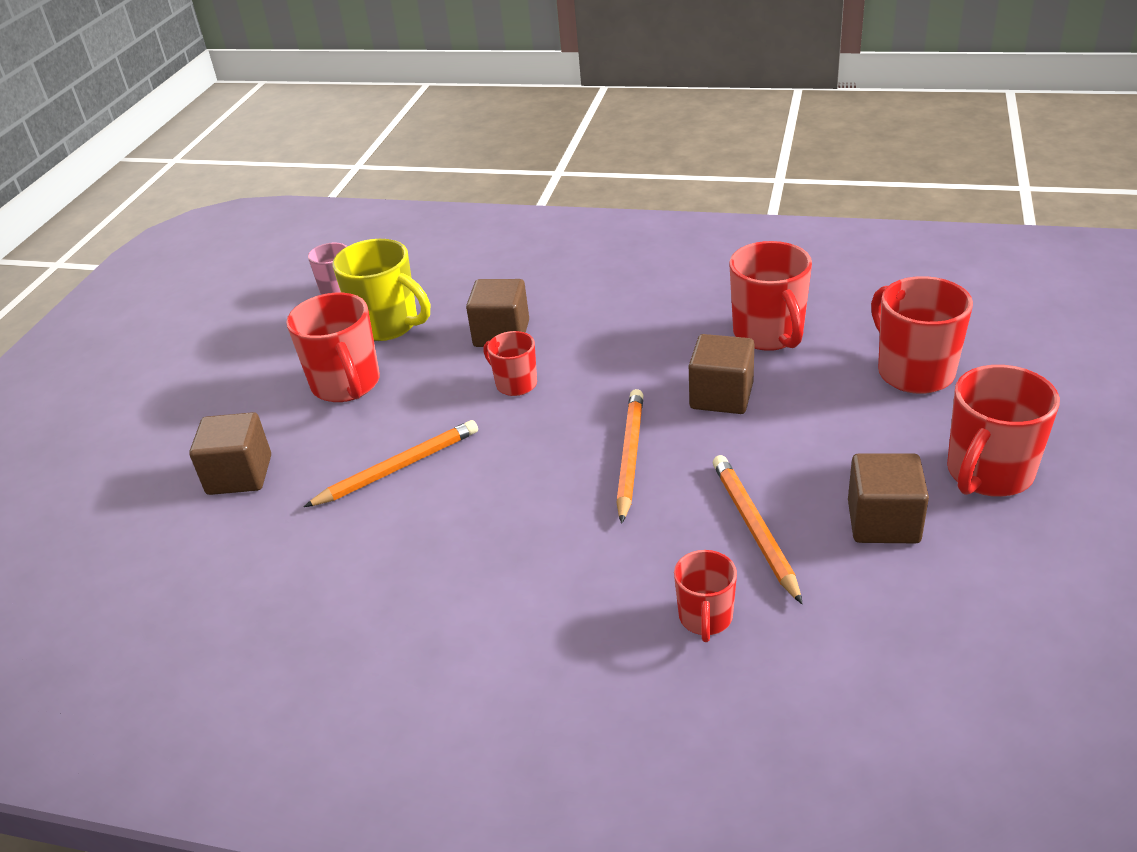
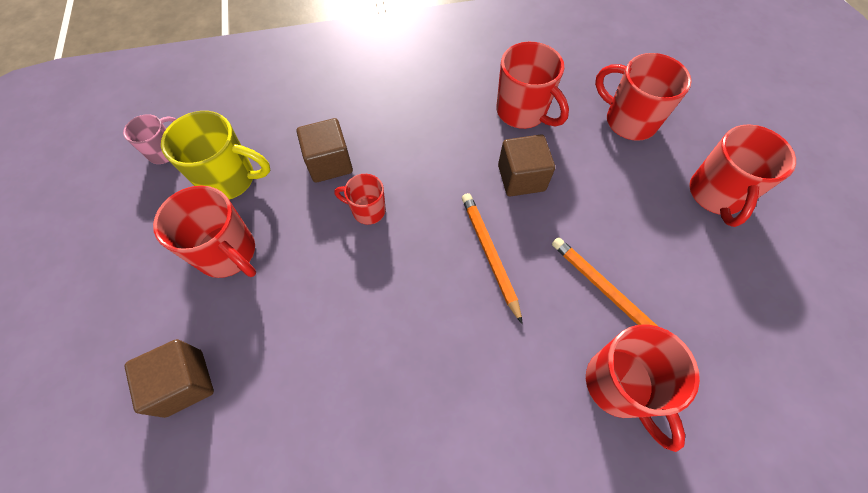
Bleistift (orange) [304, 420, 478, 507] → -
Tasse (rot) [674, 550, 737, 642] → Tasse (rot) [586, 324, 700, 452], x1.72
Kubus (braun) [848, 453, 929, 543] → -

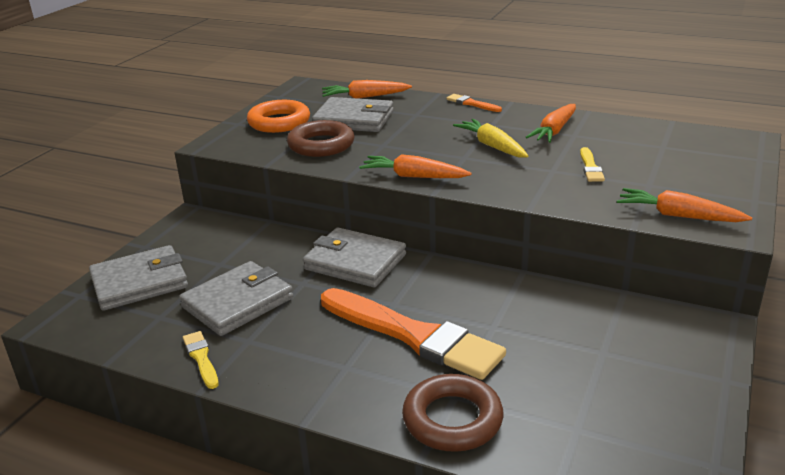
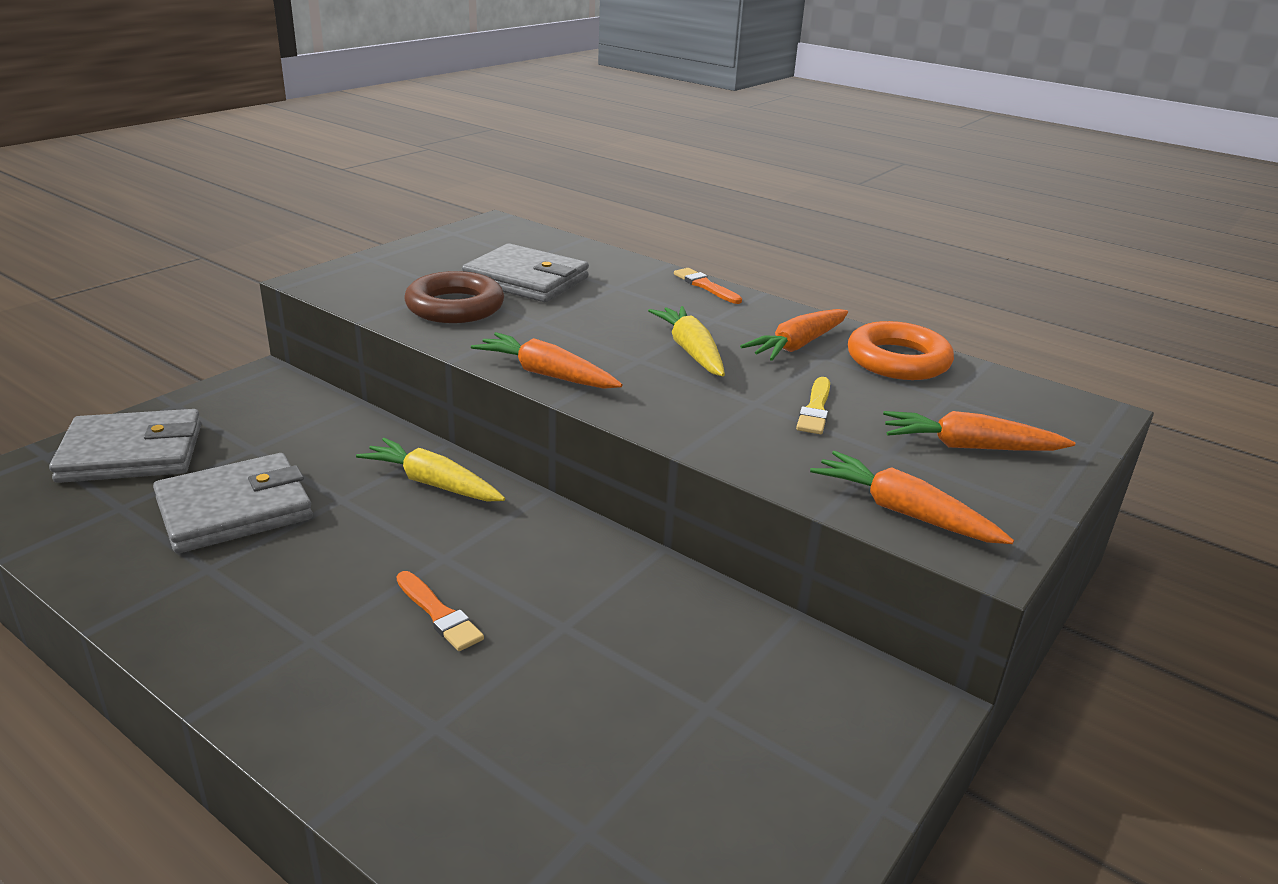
Pinsel (gelb) [183, 331, 219, 389] → -
Ring (orange) [247, 100, 310, 133] → Ring (orange) [848, 321, 954, 380], shifted
Geldbörse (grau) [303, 228, 406, 287] → Karotte (gelb) [356, 438, 505, 502]
Pinsel (orange) [321, 288, 506, 380] → Pinsel (orange) [397, 571, 484, 651], x0.42
Karotte (orange) [322, 80, 412, 99] → Karotte (orange) [883, 411, 1075, 451], shifted
Ring (braun) [402, 374, 504, 452] → -

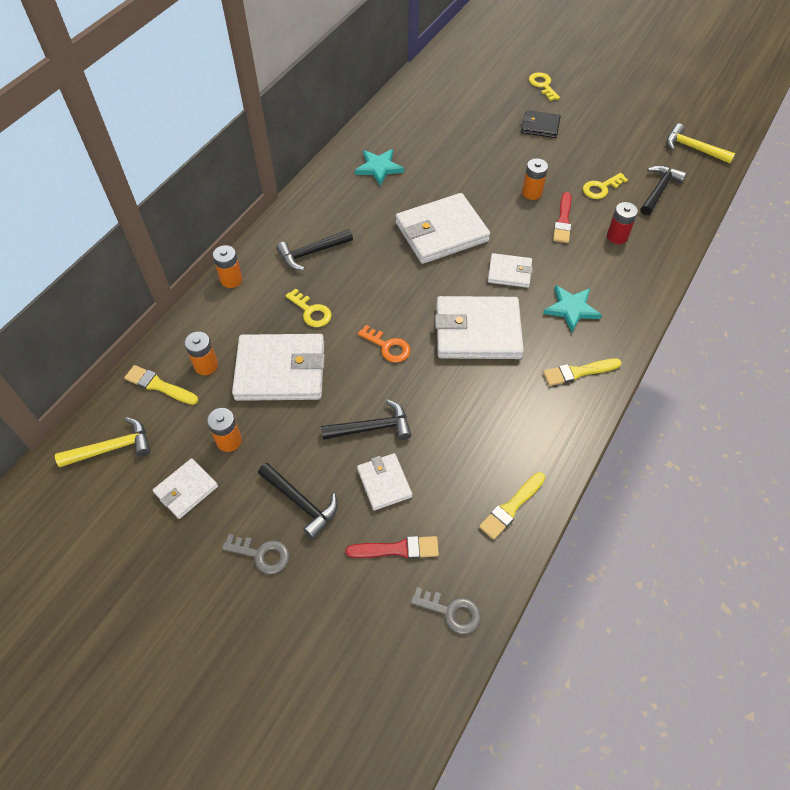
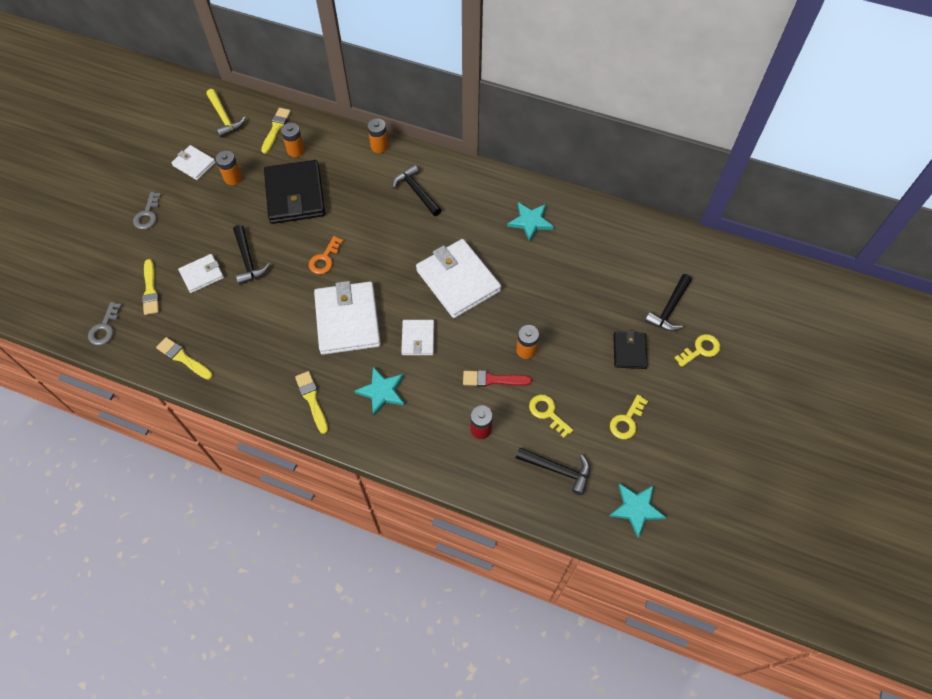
Geldbörse (weiß) [232, 334, 325, 401] → Geldbörse (schwarz) [264, 160, 325, 224]
Hammer (schwarz) [258, 463, 338, 539] → Hammer (schwarz) [645, 274, 692, 331], shifted
Schlüssel (gelb) [285, 288, 332, 327] → Schlüssel (gelb) [610, 395, 648, 439], shifted
Pinsel (rot) [346, 536, 439, 559] → Pinsel (gelb) [142, 259, 159, 315]
Hammer (gelb) [667, 123, 736, 163] → Stern (türkis) [609, 483, 666, 537]

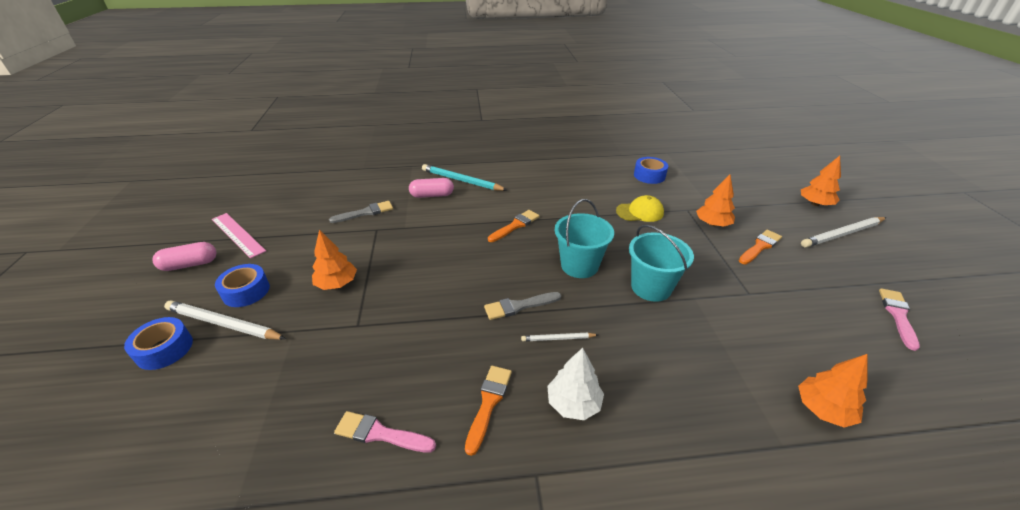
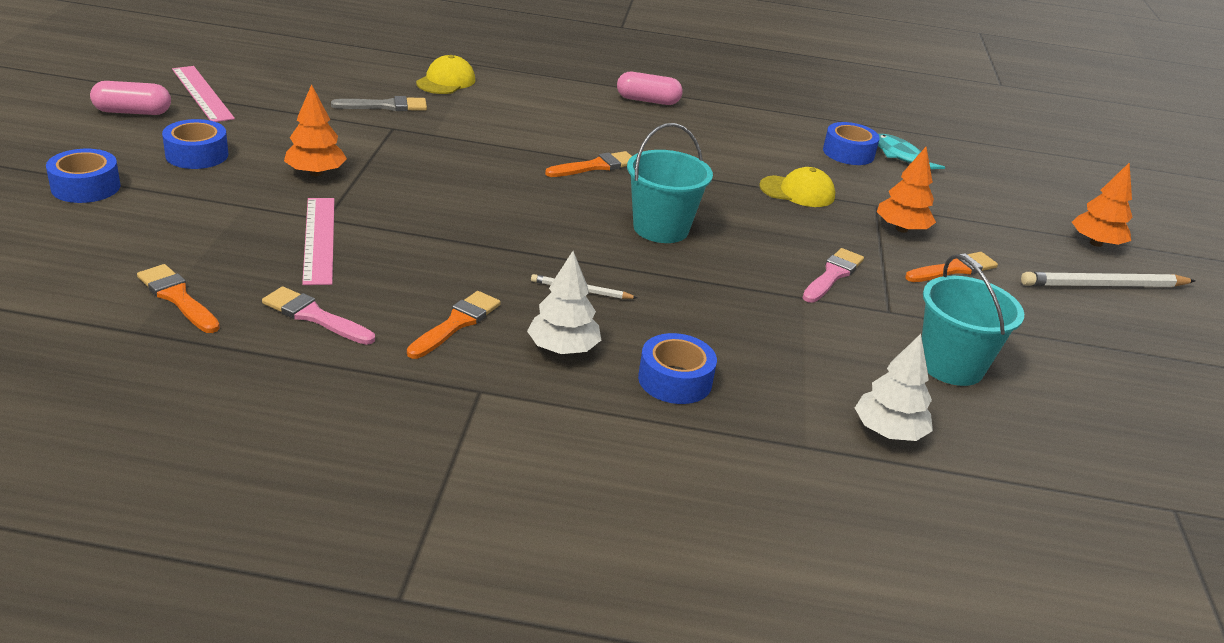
Bleistift (weiß) [164, 301, 286, 340] → -
Kapsel (rosa) [409, 178, 454, 198] → Kapsel (rosa) [617, 72, 683, 105], shifted
Bleistift (türkis) [422, 164, 507, 191] → -
Pinsel (grau) [484, 292, 561, 320] → -
Eimer (türkis) [629, 225, 694, 302] → Eimer (türkis) [922, 254, 1024, 386], shifted
Baum (orange) [798, 354, 867, 428] → Baum (weiß) [855, 334, 933, 441]
Pinsel (rosa) [879, 288, 920, 351] → Pinsel (rosa) [803, 248, 864, 303], shifted
- → Pinsel (orange) [137, 264, 220, 333]
- → Lineal (rosa) [302, 198, 334, 285]
- → Kappe (gelb) [416, 55, 476, 94]
- → Klebeband (blau) [638, 333, 717, 404]
- → Fisch (türkis) [878, 134, 945, 169]

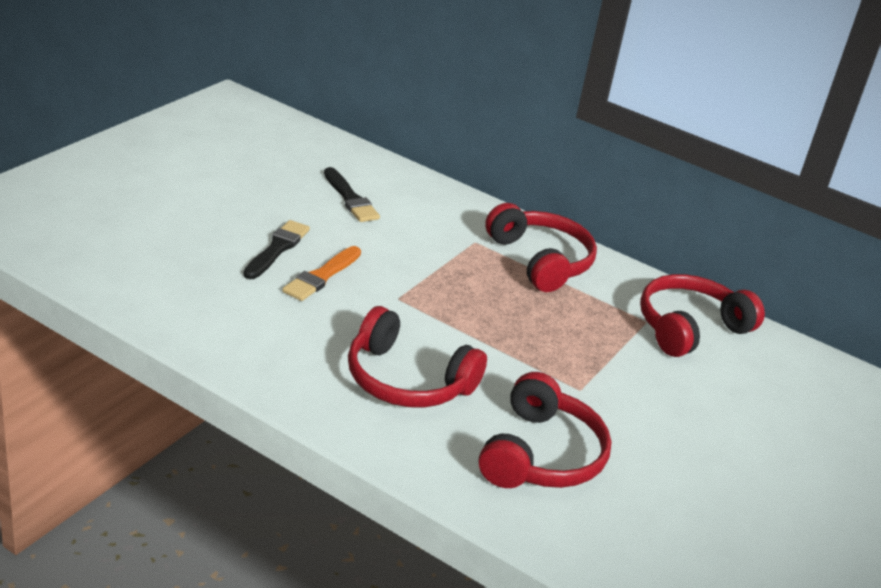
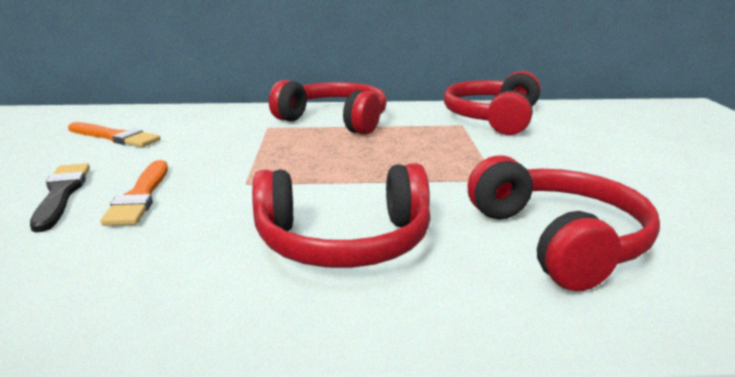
Pinsel (schwarz) [324, 167, 380, 222] → Pinsel (orange) [68, 122, 161, 147]

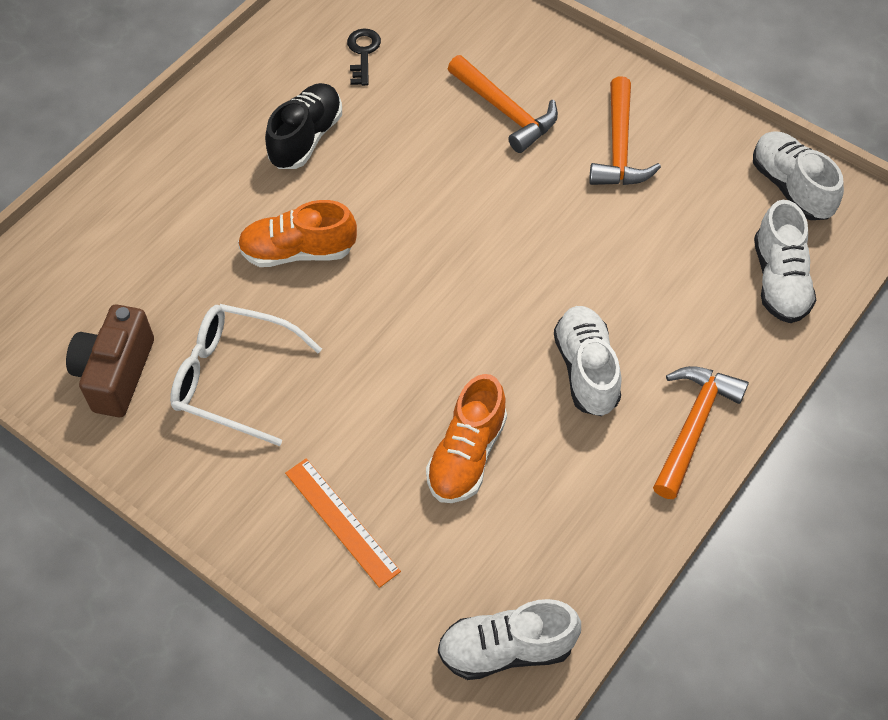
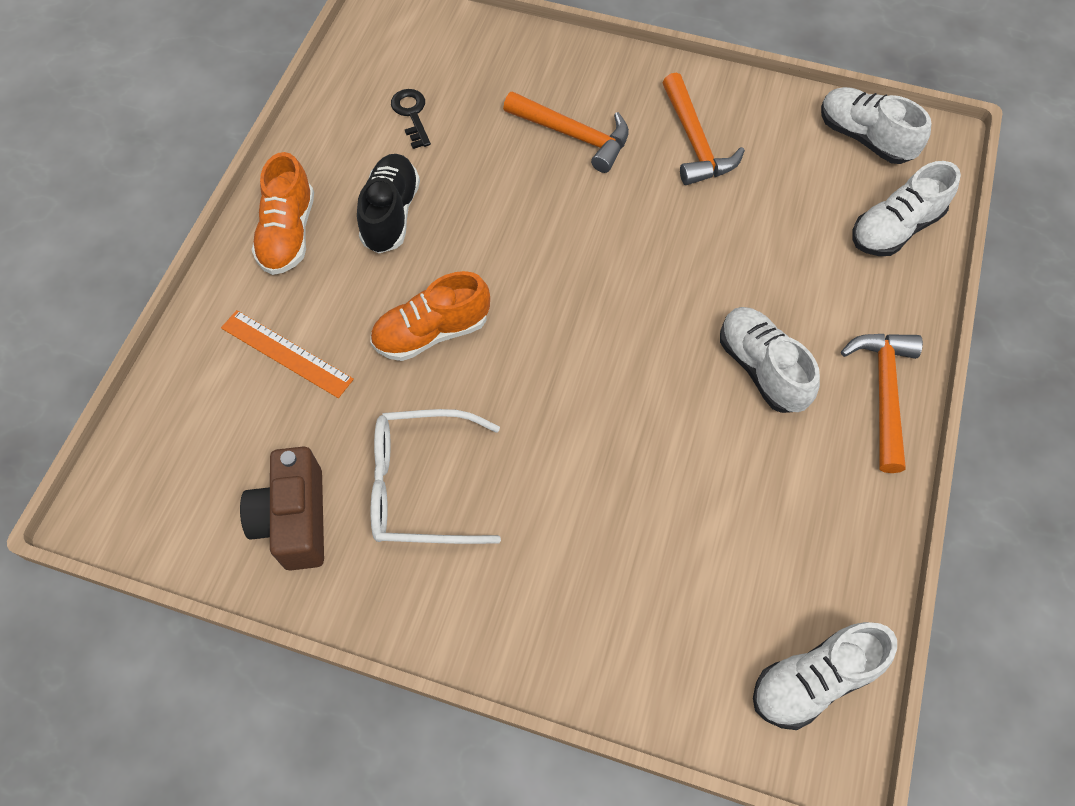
Lineal (orange) [285, 458, 401, 588] → Lineal (orange) [221, 310, 354, 398], shifted
Schuh (orange) [426, 374, 507, 503] → Schuh (orange) [252, 152, 314, 275], shifted
Schuh (weiß) [754, 200, 816, 323] → Schuh (weiß) [852, 161, 961, 256], 75 degrees clockwise

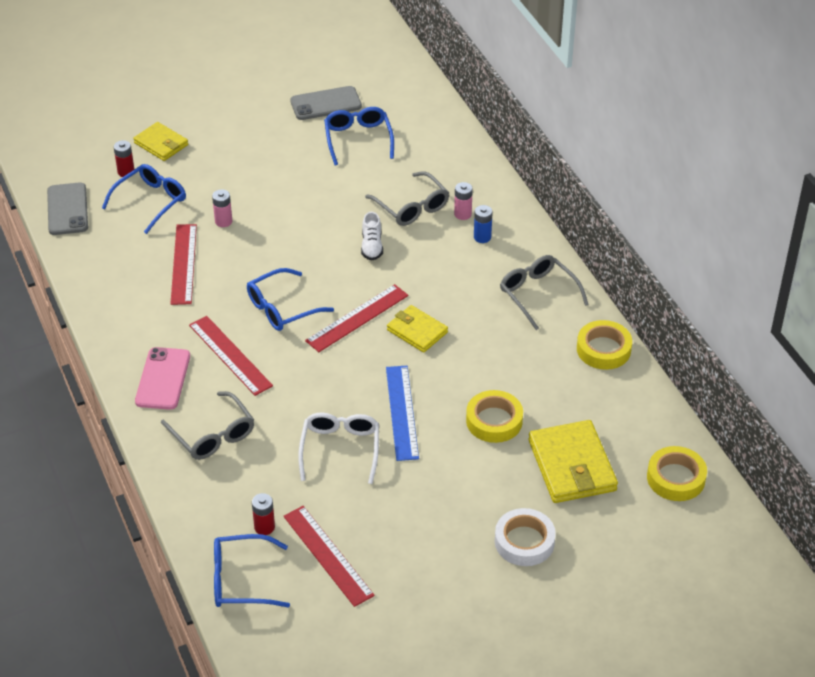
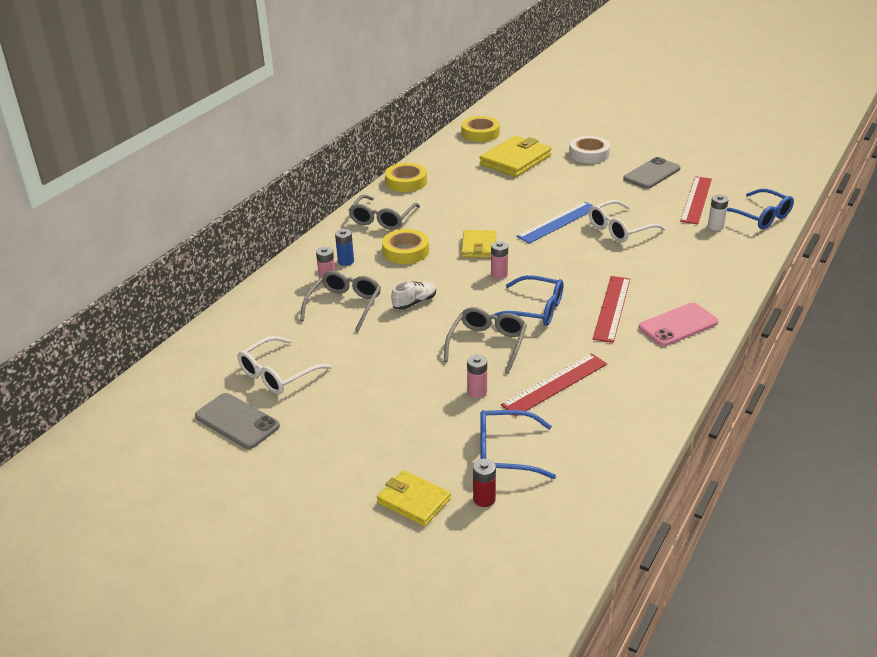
Handy (grau) [47, 182, 88, 235] → Handy (grau) [623, 157, 681, 189], shifted
Geldbörse (gelb) [133, 122, 188, 161] → Geldbörse (gelb) [377, 470, 451, 526], 60 degrees counterclockwise
Brille (grau) [161, 391, 254, 460] → Brille (grau) [444, 307, 527, 374], shifted
Batterie (rot) [252, 493, 275, 535] → Batterie (weiß) [708, 195, 728, 231]
Lineal (rot) [305, 284, 408, 352] → Batterie (rosa) [491, 241, 508, 279]
Brille (blau) [324, 107, 394, 165] → Brille (weiß) [238, 336, 332, 394]
Klebeband (gelb) [466, 390, 523, 443] → Klebeband (gelb) [382, 229, 429, 264], shifted

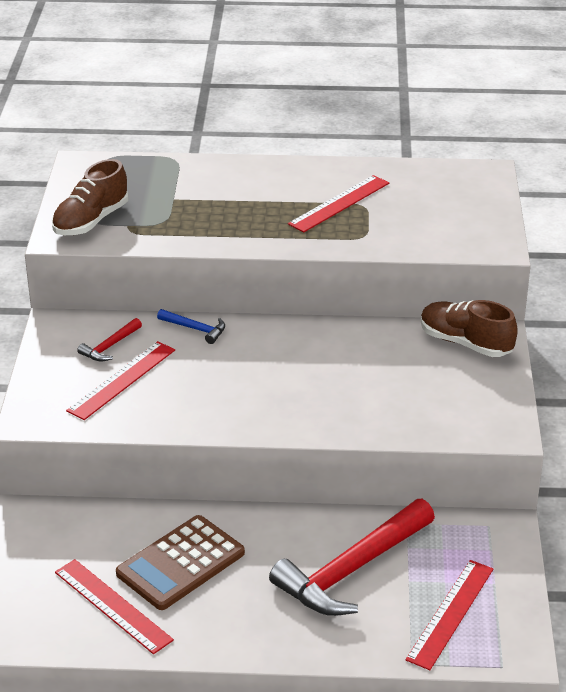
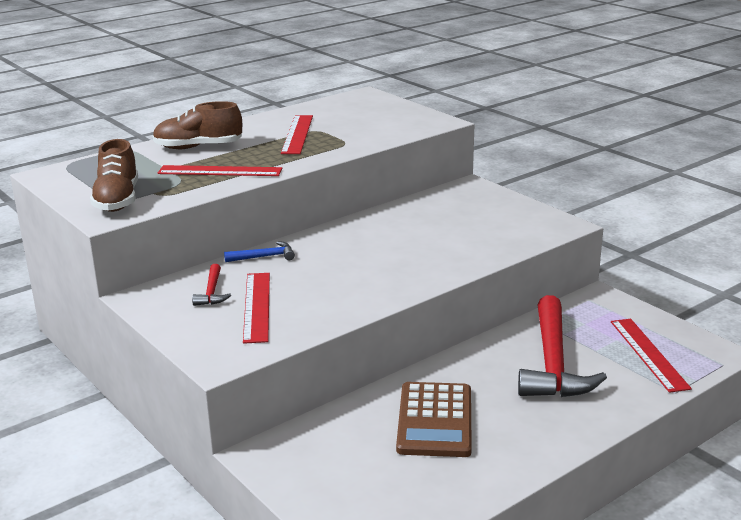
Lineal (rot) [55, 559, 174, 654] → Lineal (rot) [158, 165, 282, 176], shifted
Schuh (braun) [421, 300, 518, 357] → Schuh (braun) [153, 101, 242, 149], shifted

